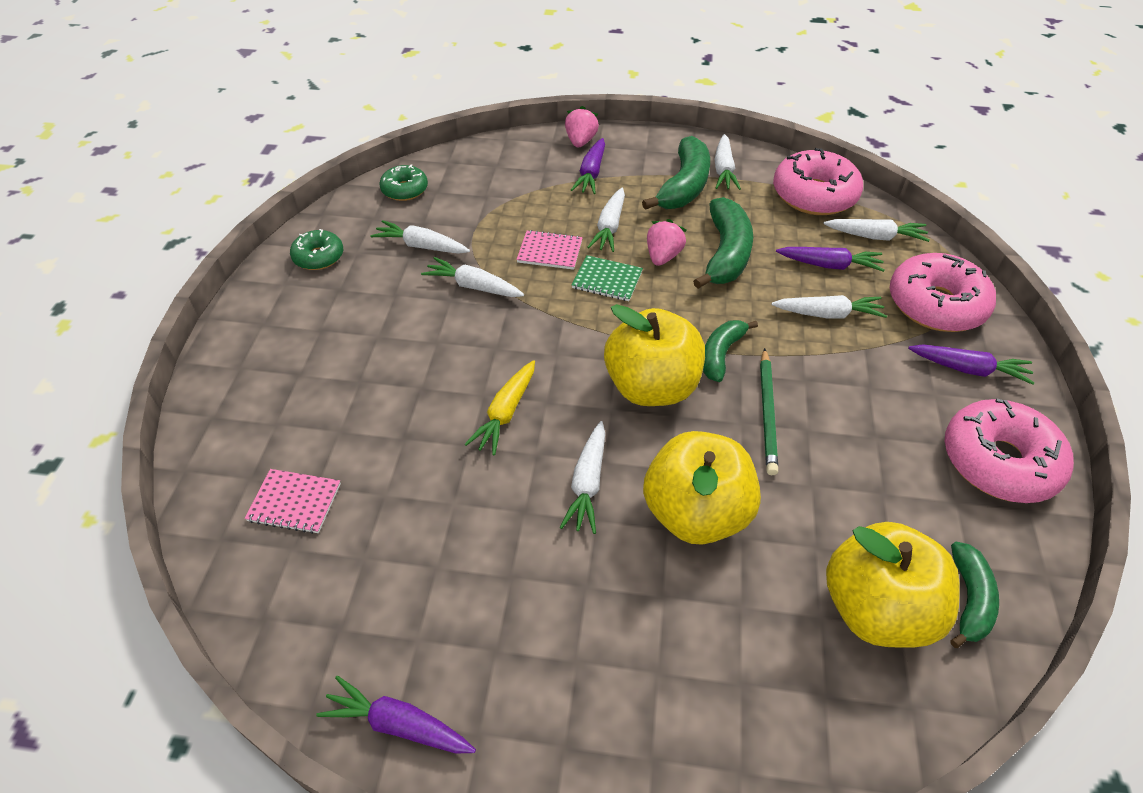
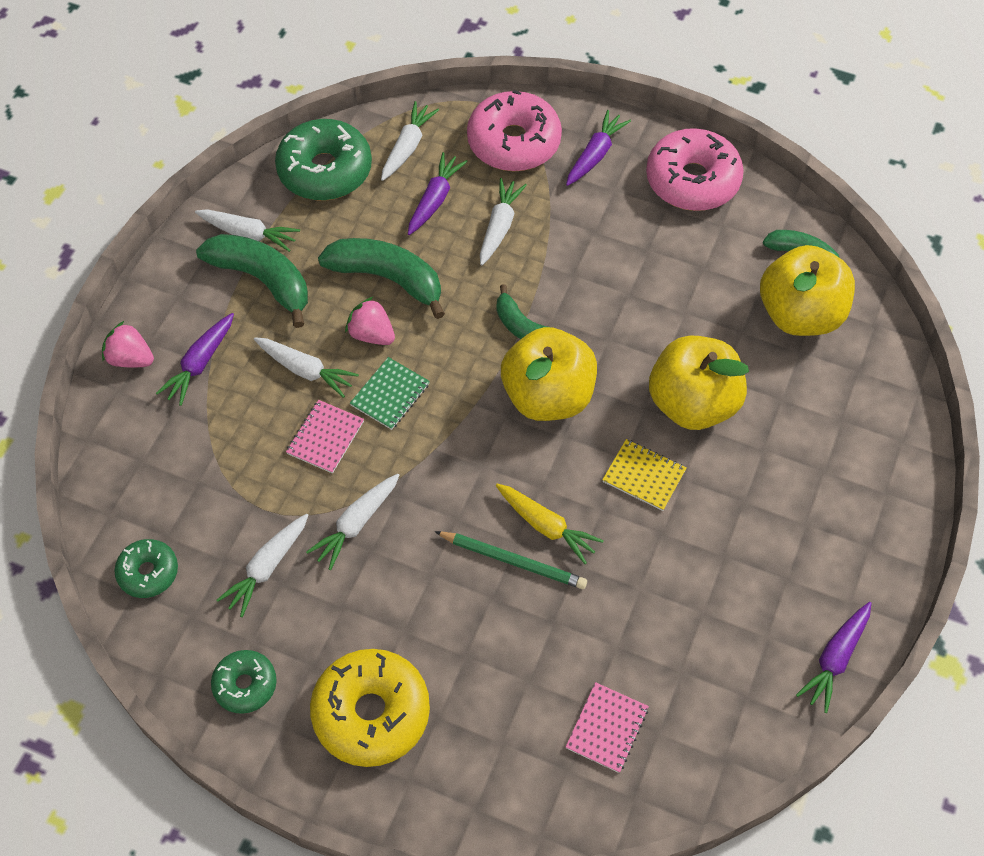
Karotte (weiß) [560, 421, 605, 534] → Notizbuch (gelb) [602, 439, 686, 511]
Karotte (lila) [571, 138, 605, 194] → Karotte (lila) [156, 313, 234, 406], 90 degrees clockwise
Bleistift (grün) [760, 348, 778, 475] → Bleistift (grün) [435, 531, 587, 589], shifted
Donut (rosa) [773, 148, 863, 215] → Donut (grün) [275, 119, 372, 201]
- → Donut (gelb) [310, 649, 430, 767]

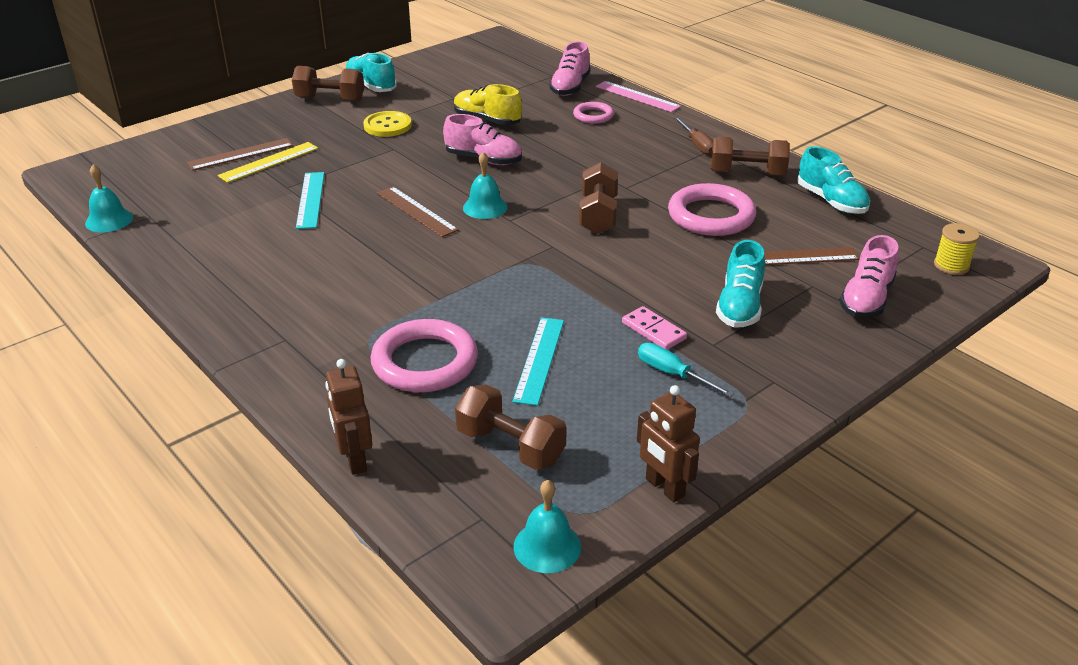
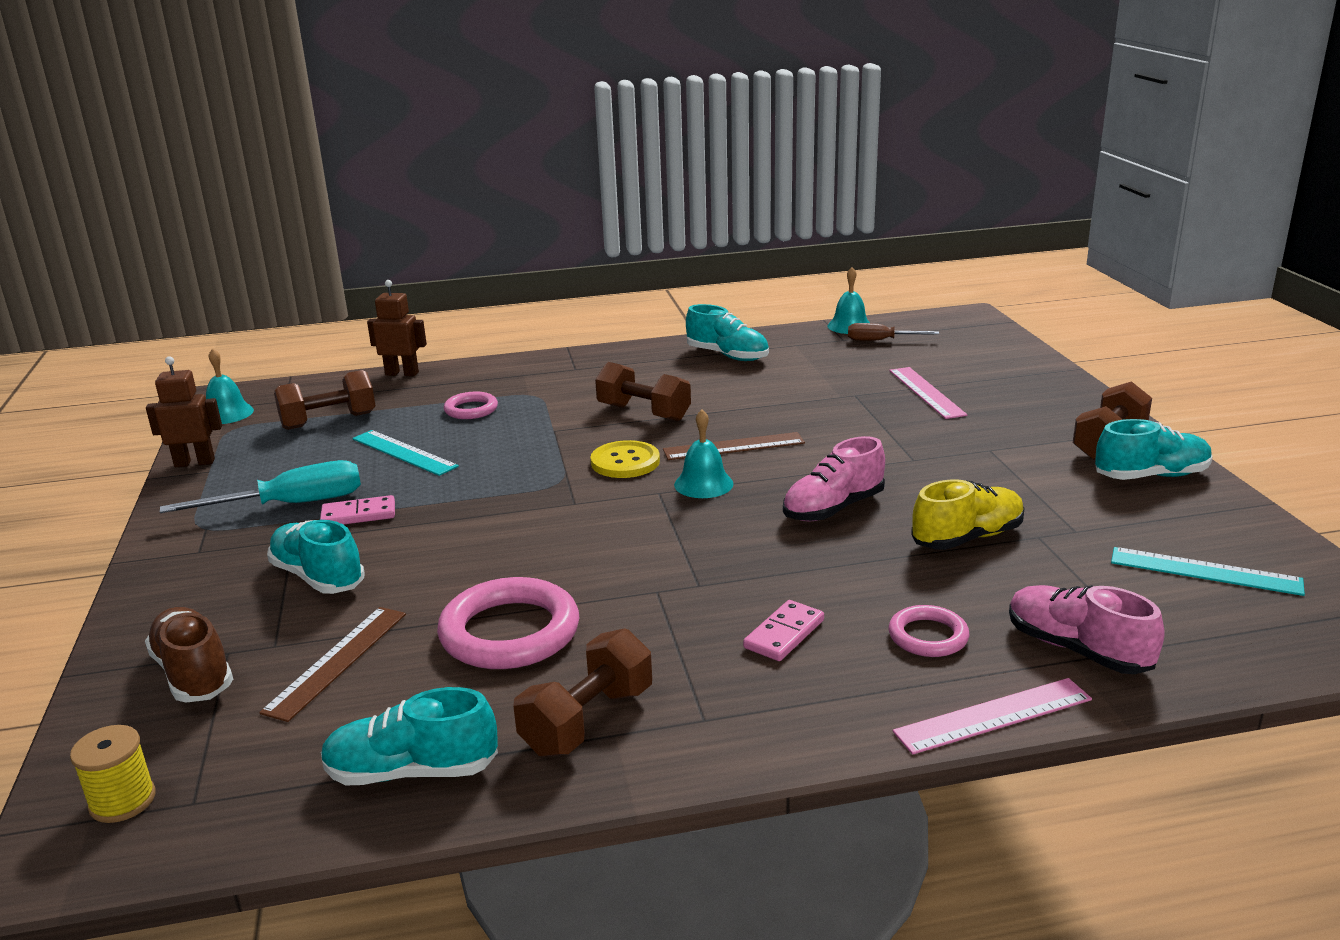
Lineal (braun) [187, 138, 293, 171] → -
Lineal (gelb) [218, 142, 318, 183] → Lineal (rosa) [889, 367, 967, 419]
Lineal (türkis) [296, 172, 324, 229] → Lineal (türkis) [1111, 547, 1305, 596], shifted
Knopf (gelb) [363, 111, 412, 137] → Knopf (gelb) [590, 440, 660, 478], shifted
Ring (rosa) [370, 319, 478, 392] → Ring (rosa) [444, 392, 498, 419], x0.55
Hantel (braun) [579, 162, 618, 234] → Hantel (braun) [595, 362, 691, 421], shifted
Schraubenzieher (türkis) [638, 343, 734, 397] → Schraubenzieher (türkis) [160, 460, 361, 513], x1.62
Schraubenzieher (braun) [674, 117, 713, 155] → Schraubenzieher (braun) [848, 323, 939, 341], shifted
Schuh (rosa) [840, 235, 899, 318] → Schuh (braun) [145, 607, 233, 702]
- → Schuh (türkis) [686, 304, 769, 361]
- → Dominostein (rosa) [743, 600, 824, 661]

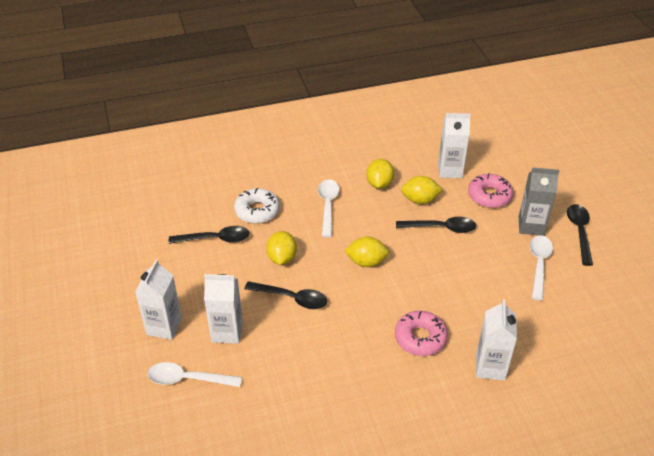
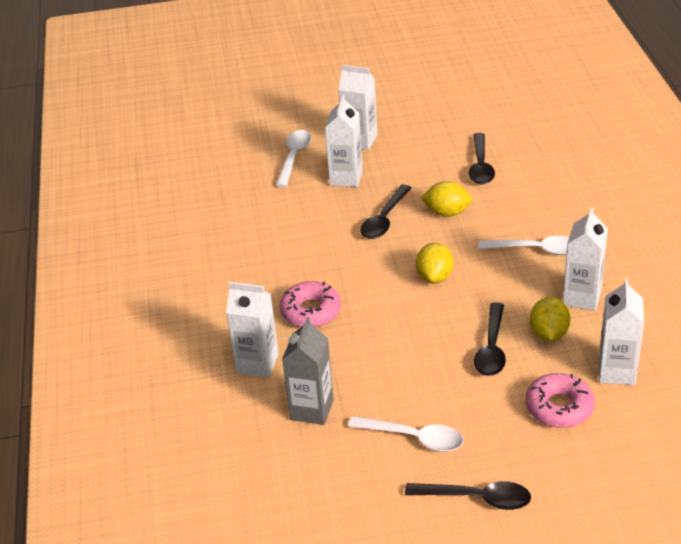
Donut (weiß) [234, 188, 280, 224] → -
Zitrone (gelb) [366, 159, 394, 189] → Getränkekarton (weiß) [563, 207, 608, 311]
Getränkekarton (grau) [519, 167, 559, 236] → Getränkekarton (grau) [282, 317, 334, 425], shifted

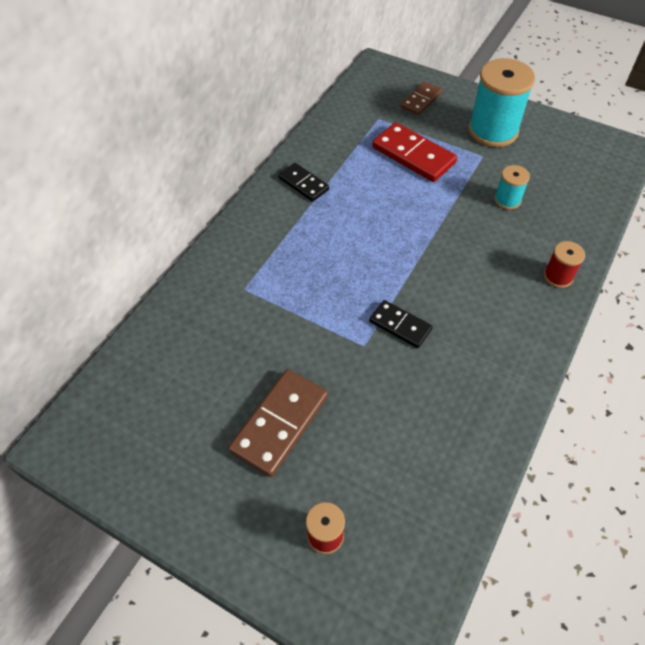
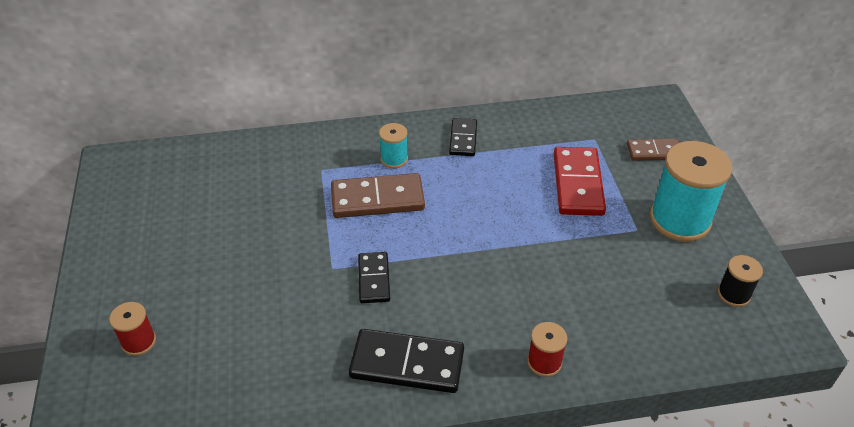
Dominostein (braun) [228, 369, 328, 477] → Dominostein (braun) [331, 173, 425, 218], shifted
Garnrolle (türkis) [494, 165, 530, 210] → Garnrolle (türkis) [379, 123, 408, 168], shifted
- → Dominostein (schwarz) [349, 329, 464, 393]
- → Garnrolle (schwarz) [718, 255, 763, 307]

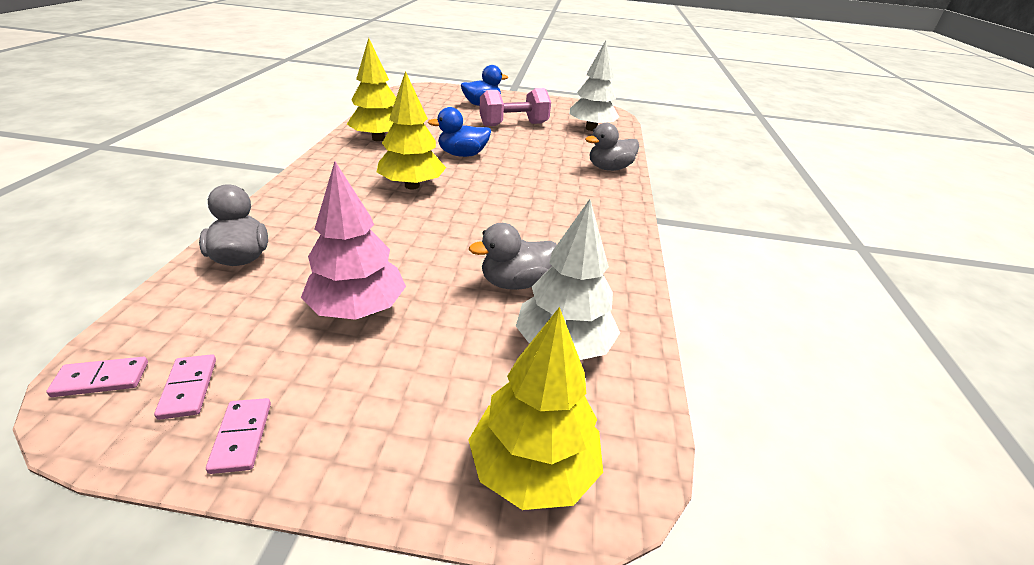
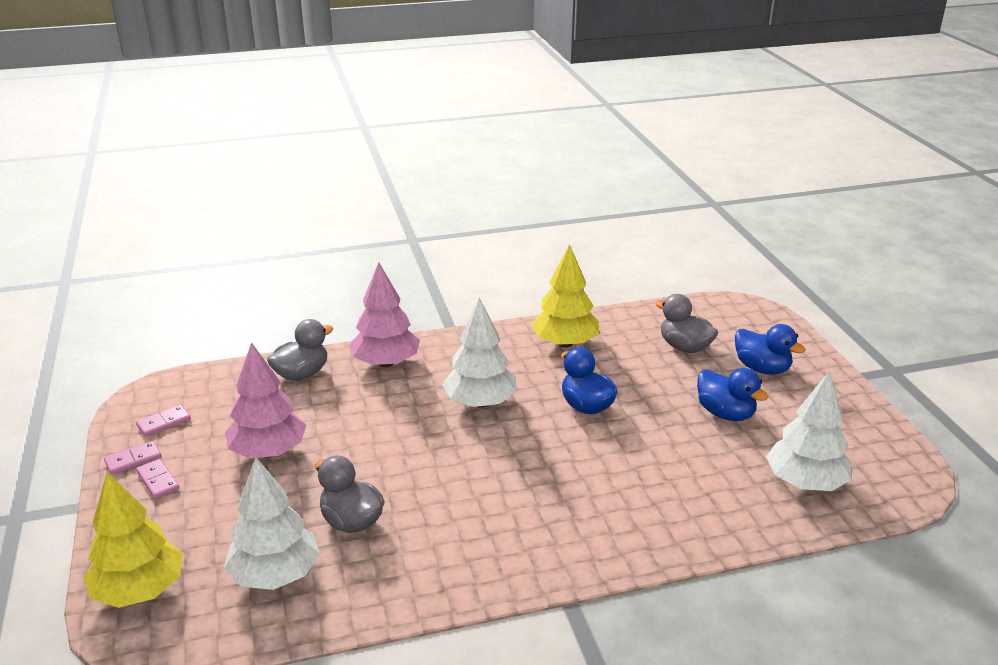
Dominostein (rosa) [46, 357, 148, 397] → Dominostein (rosa) [136, 459, 179, 499], shifted
Baum (gelb) [377, 71, 446, 189] → Baum (weiß) [443, 298, 517, 408]
Hantel (rosa) [479, 88, 551, 127] → Ente (blau) [697, 368, 768, 421]
Ente (grau) [585, 123, 639, 171] → Ente (grau) [655, 294, 718, 353], shifted
- → Baum (rosa) [350, 262, 420, 367]

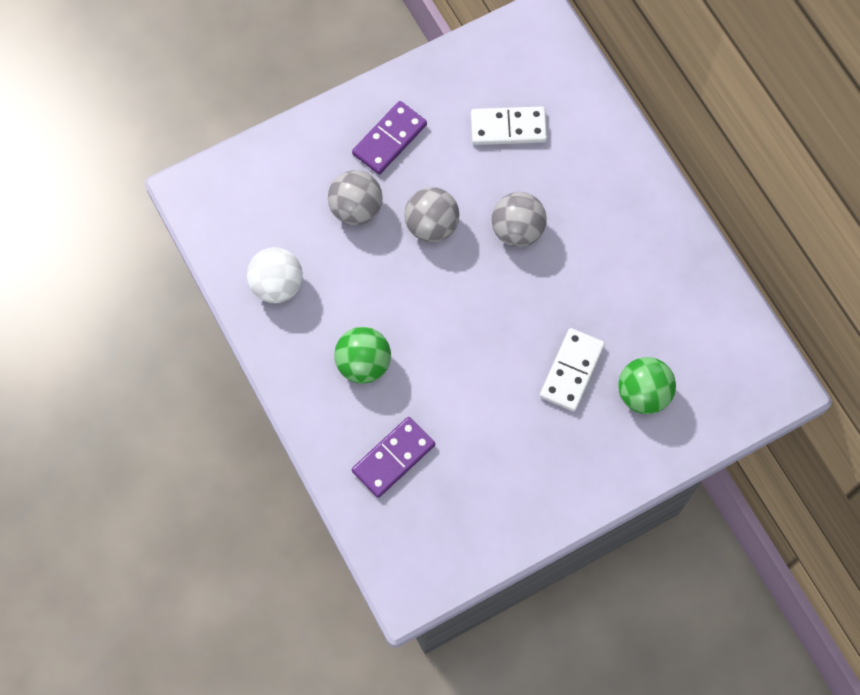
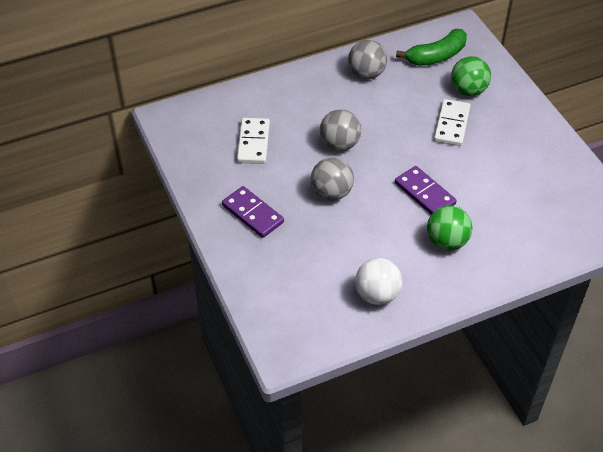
Ball (grau) [328, 170, 383, 225] → Ball (grau) [348, 40, 387, 79], shifted
Dominostein (lila) [352, 417, 435, 498] → Dominostein (lila) [395, 166, 457, 214], shifted
Dominostein (weiß) [540, 328, 605, 411] → Dominostein (weiß) [434, 99, 471, 146], 75 degrees clockwise
- → Banane (grün) [396, 29, 467, 66]

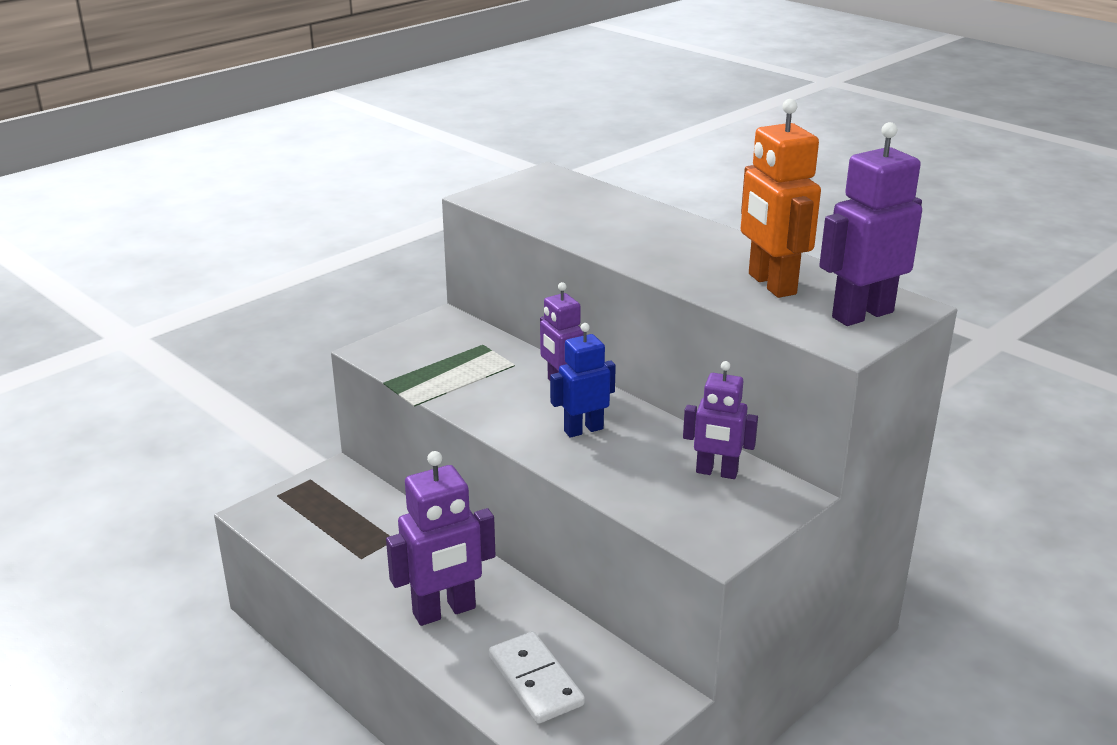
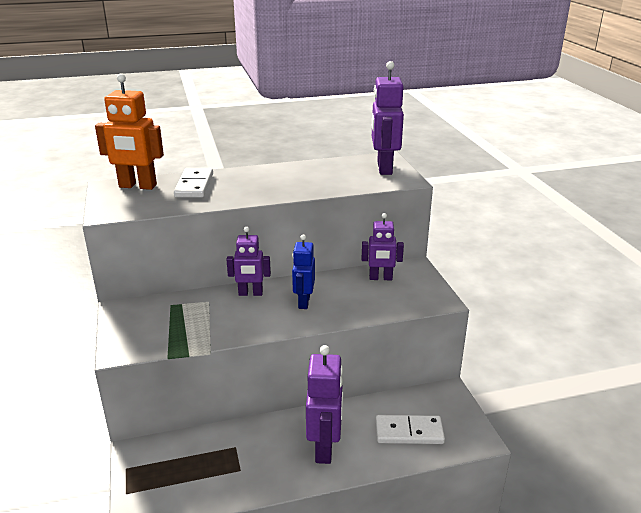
Roboter (lila) [683, 361, 758, 479] → Roboter (lila) [362, 213, 404, 280], 45 degrees clockwise
Roboter (orange) [741, 99, 821, 298] → Roboter (orange) [95, 73, 164, 190], shifted
- → Dominostein (weiß) [174, 168, 213, 198]

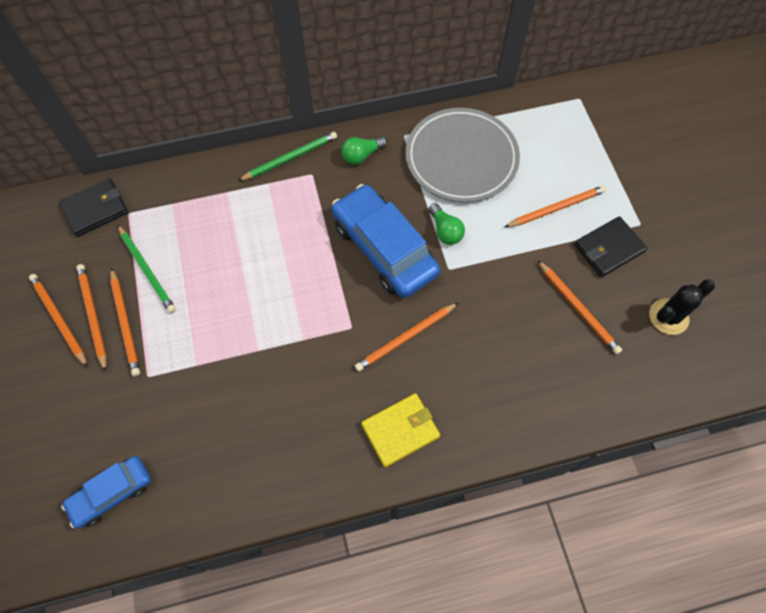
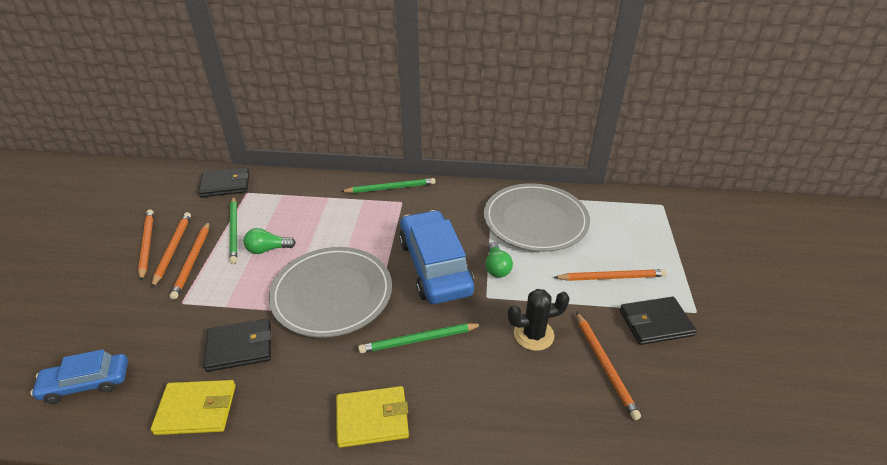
Glühbirne (grün) [341, 137, 387, 165] → Glühbirne (grün) [243, 228, 296, 254], shifted
Bleistift (orange) [355, 303, 458, 372] → Bleistift (grün) [358, 323, 483, 353]
Kaktus (schwarz) [649, 279, 715, 335] → Kaktus (schwarz) [508, 289, 570, 351], shifted
- → Geldbörse (gelb) [151, 380, 236, 435]
- → Geldbörse (schwarz) [203, 319, 271, 372]
- → Teller (grau) [269, 247, 392, 338]

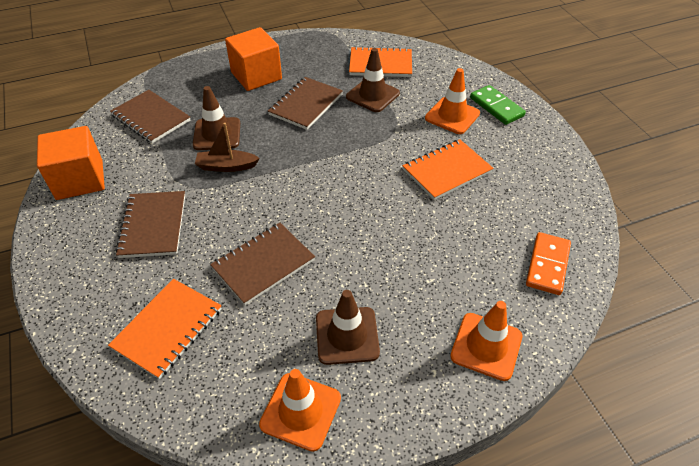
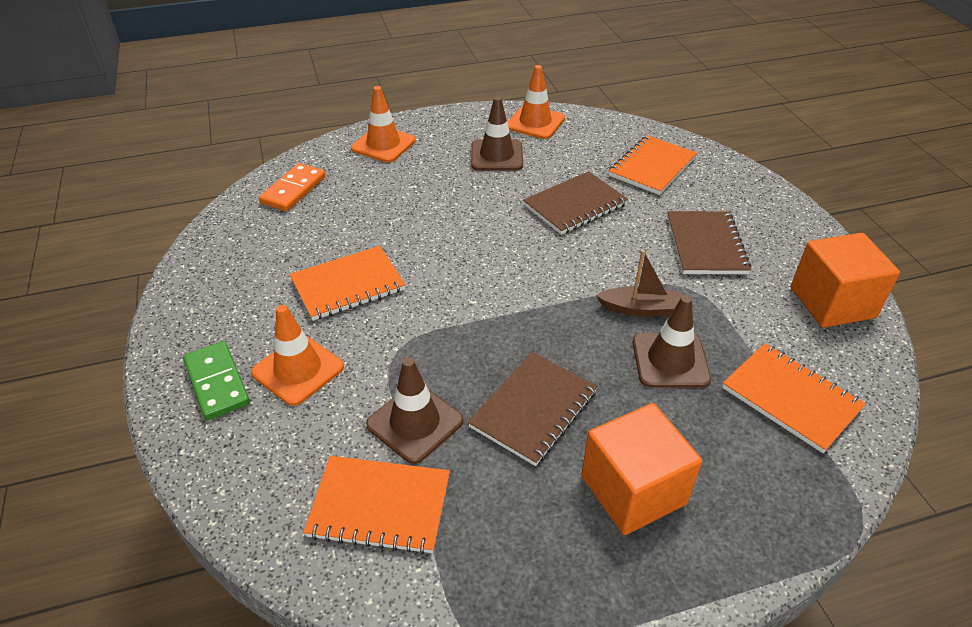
Notizbuch (braun) [110, 90, 191, 144] → Notizbuch (orange) [722, 343, 866, 453]

